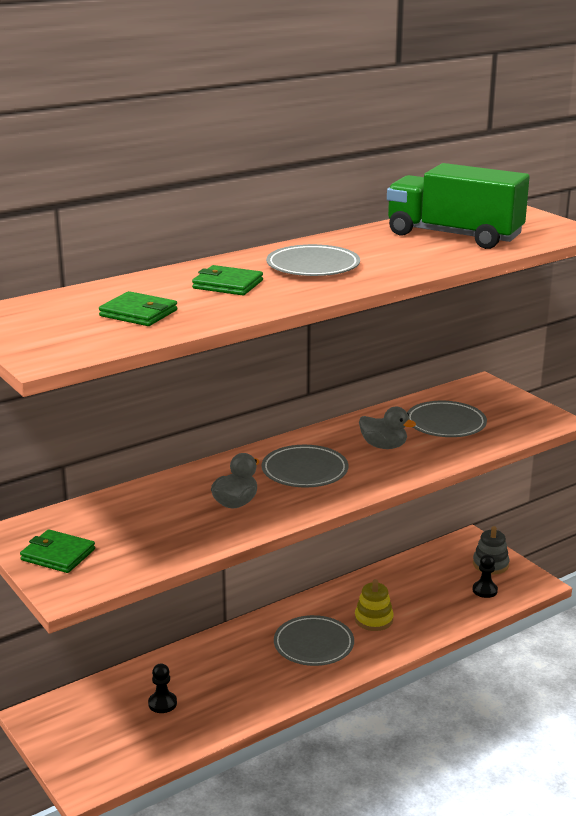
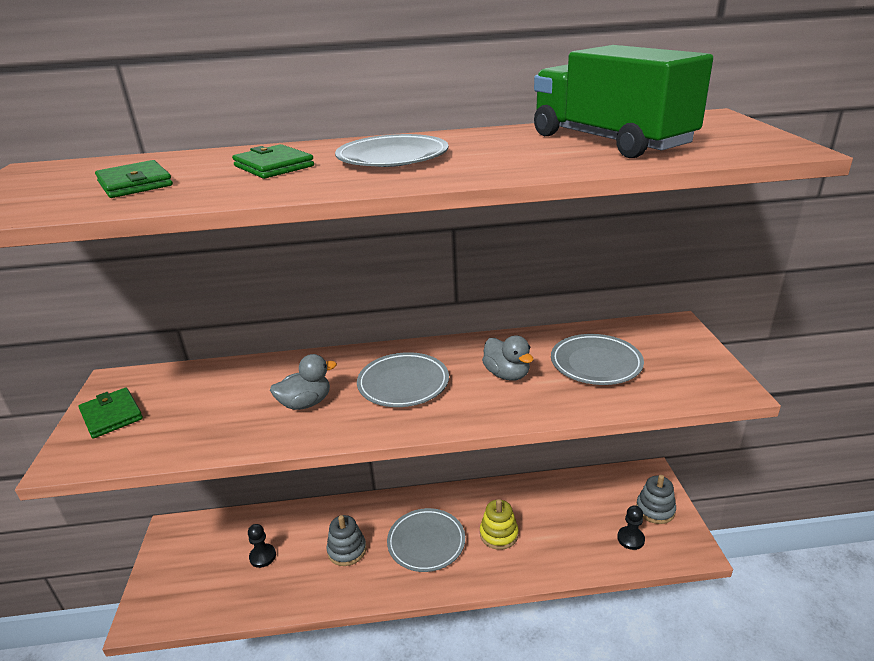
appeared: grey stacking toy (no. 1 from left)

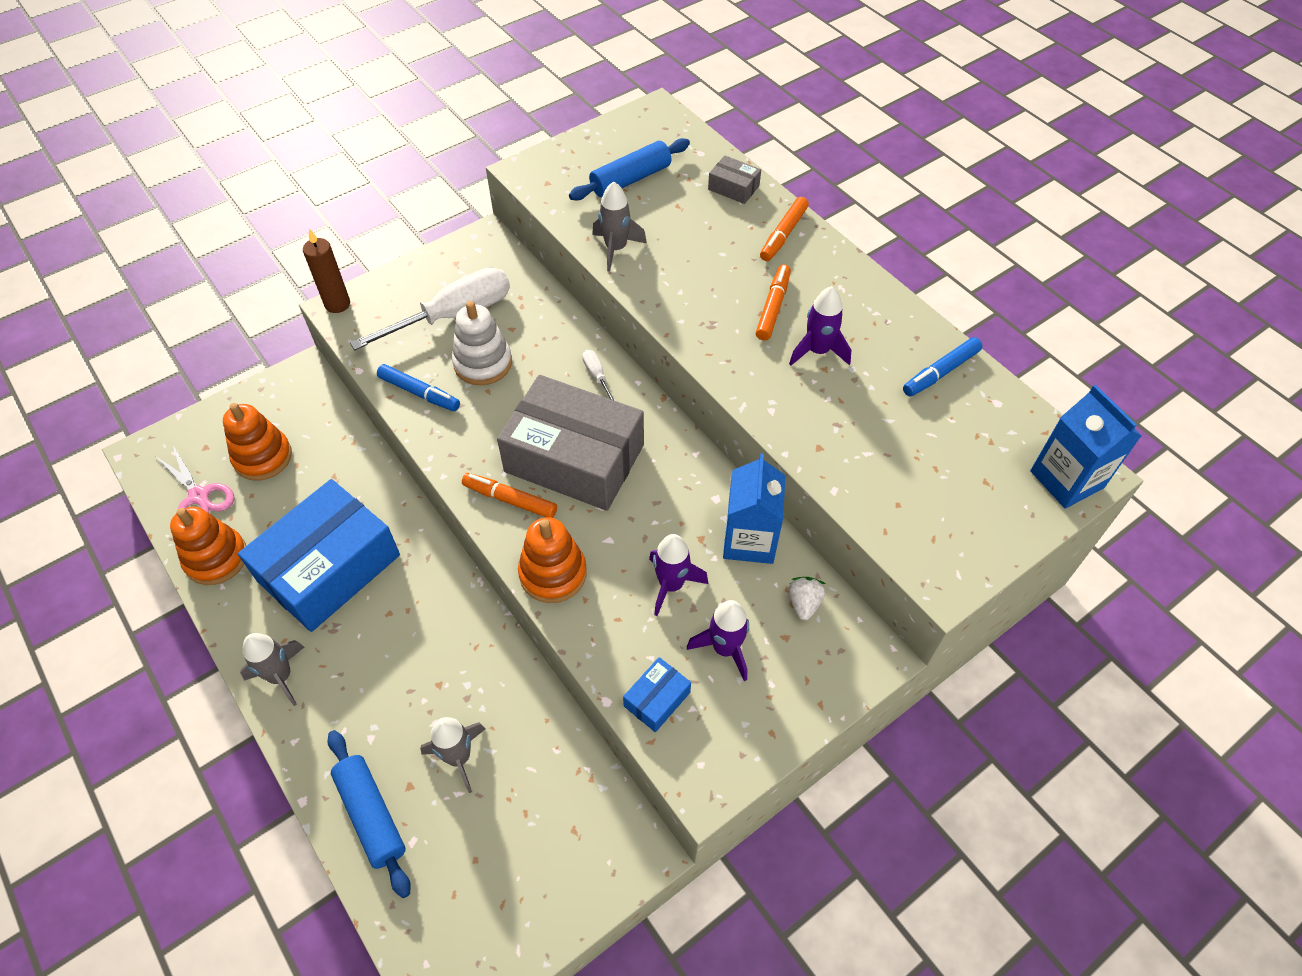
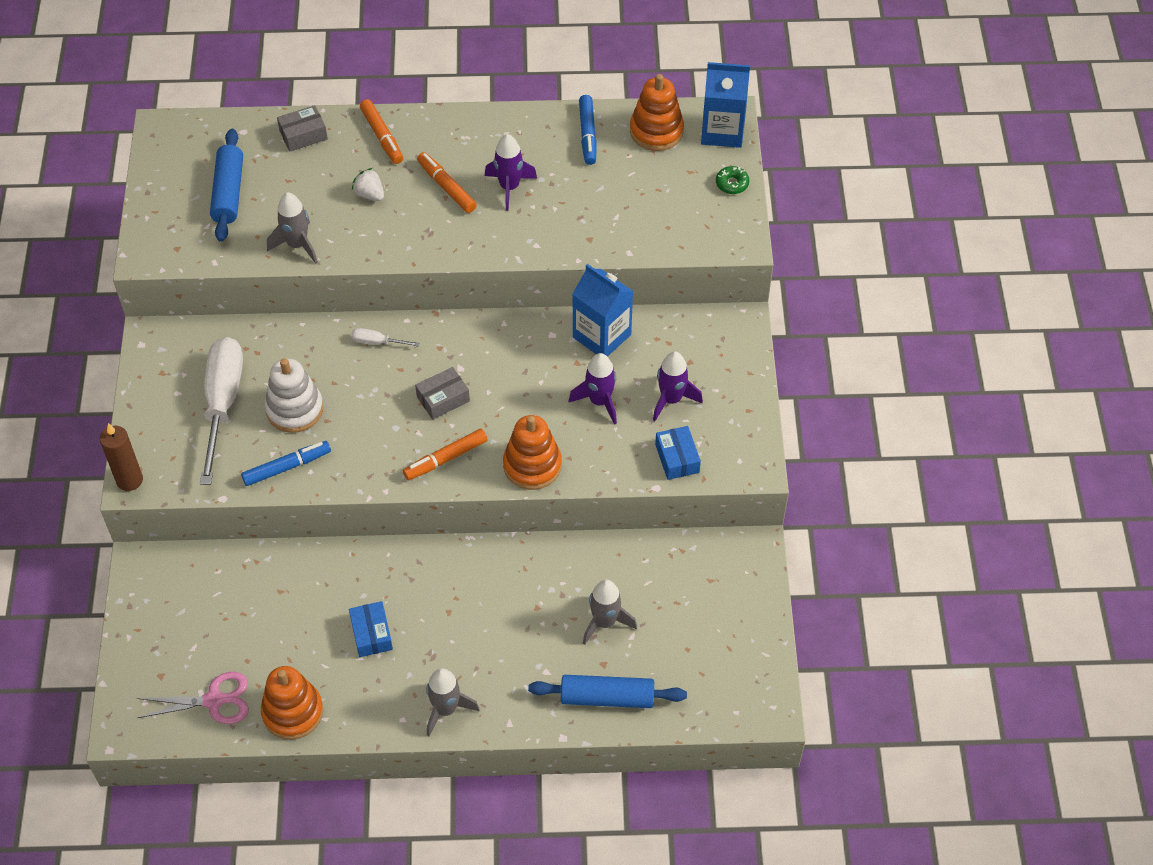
appeared: green donut
relocated: orange stacking toy (no. 2 from left in the first image) to orange stacking toy (no. 3 from left); white strawberry
size: blue box (no. 1 from left) x0.41; grey box (no. 1 from left in the first image) x0.41

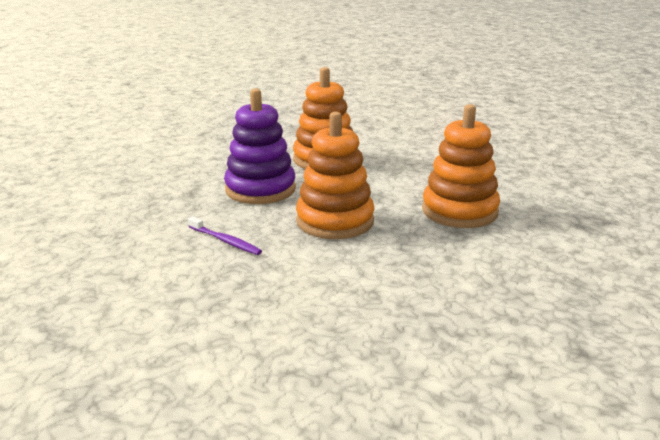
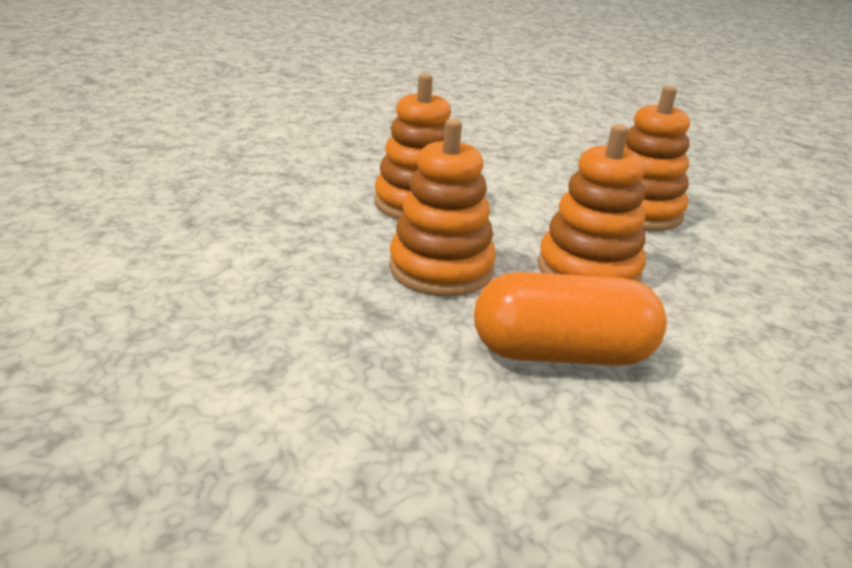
exchanged: purple toothbrush to orange capsule
colour: purple stacking toy to orange stacking toy (no. 2 from left)

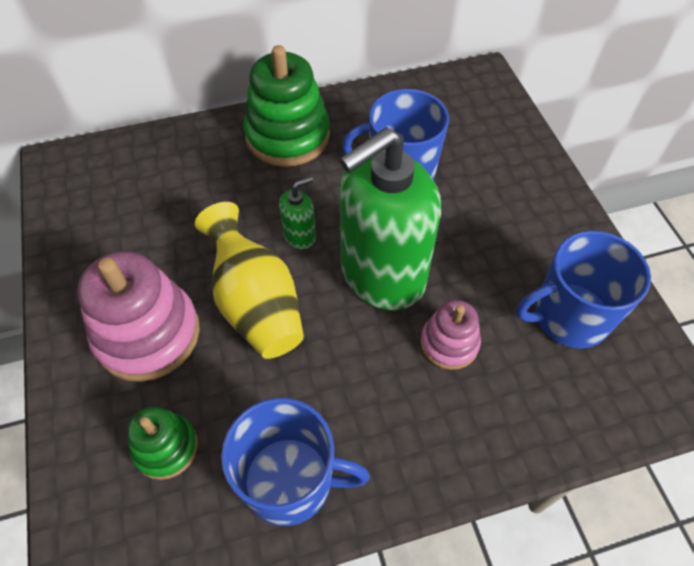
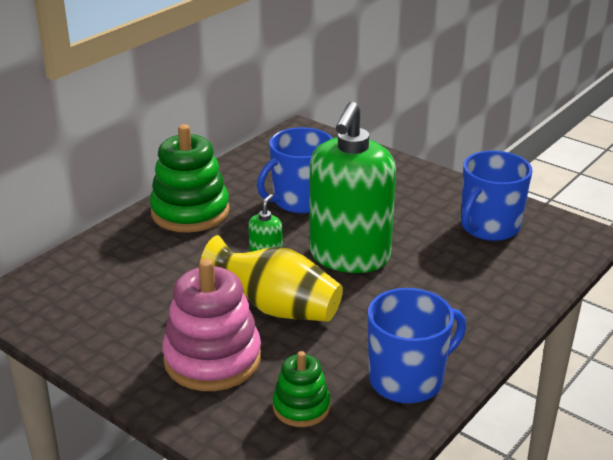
missing: pink stacking toy (no. 2 from left)

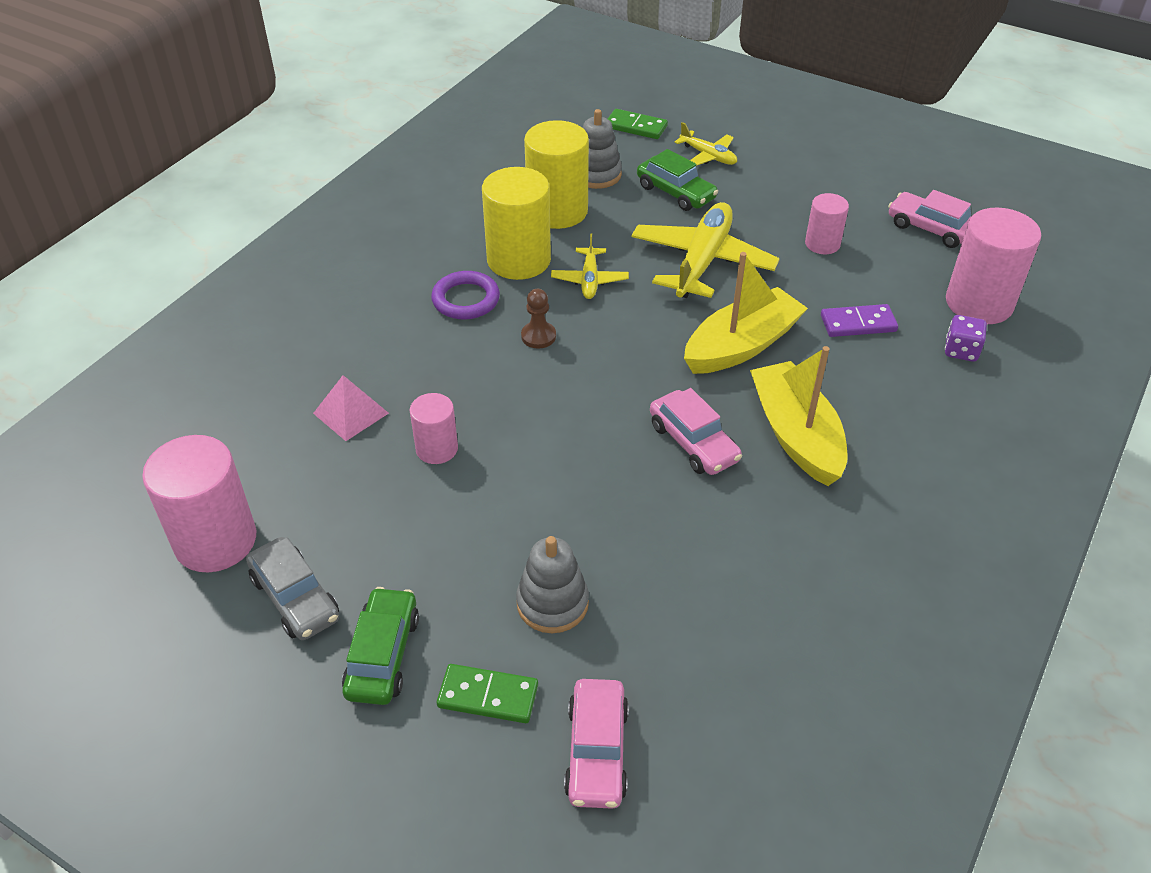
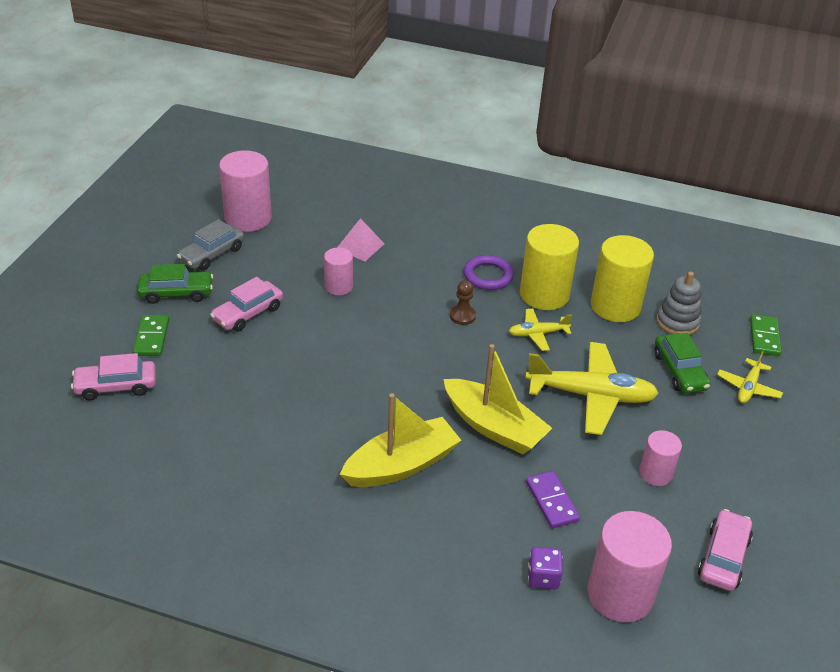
missing: grey stacking toy (no. 1 from left)
relocated: pink car (no. 2 from left)
spun: green car (no. 2 from left) 45 degrees counterclockwise

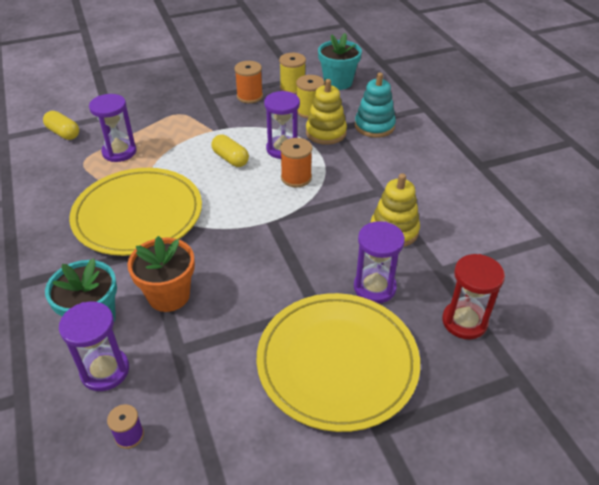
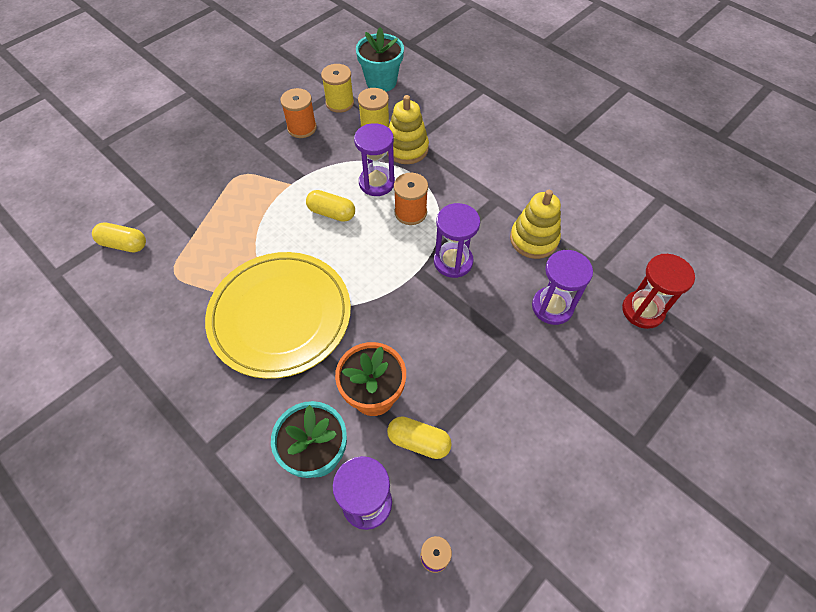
missing: yellow plate (no. 2 from left); turquoise stacking toy
appeared: yellow capsule (no. 3 from left)
relocated: purple hourglass (no. 2 from left in the first image) to purple hourglass (no. 3 from left)

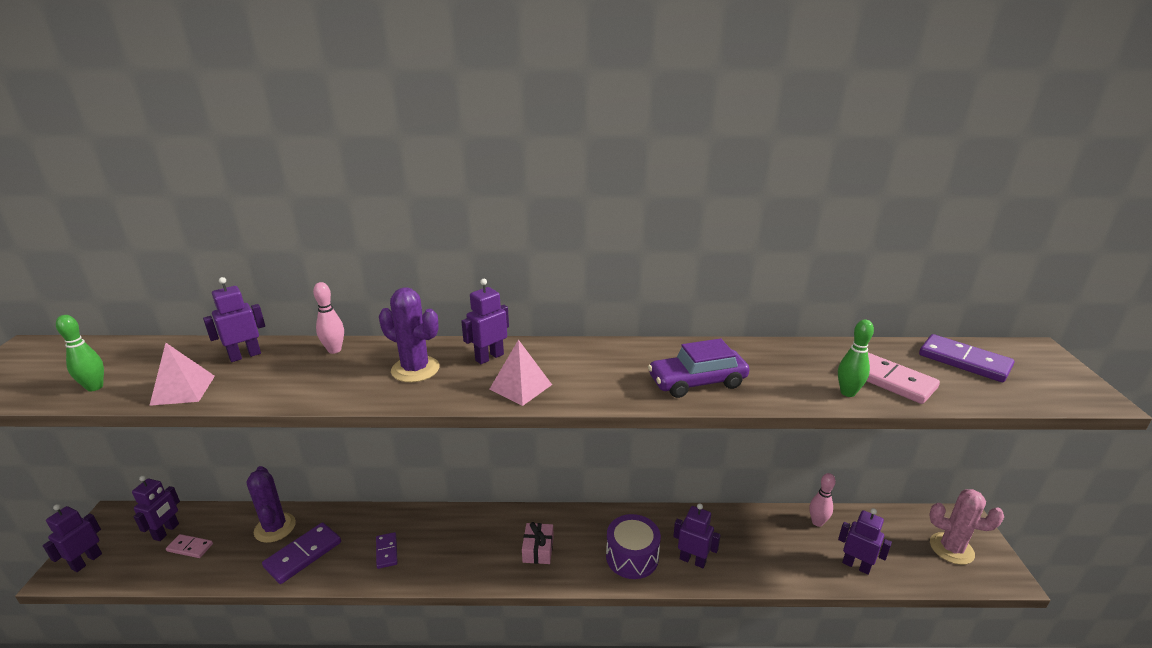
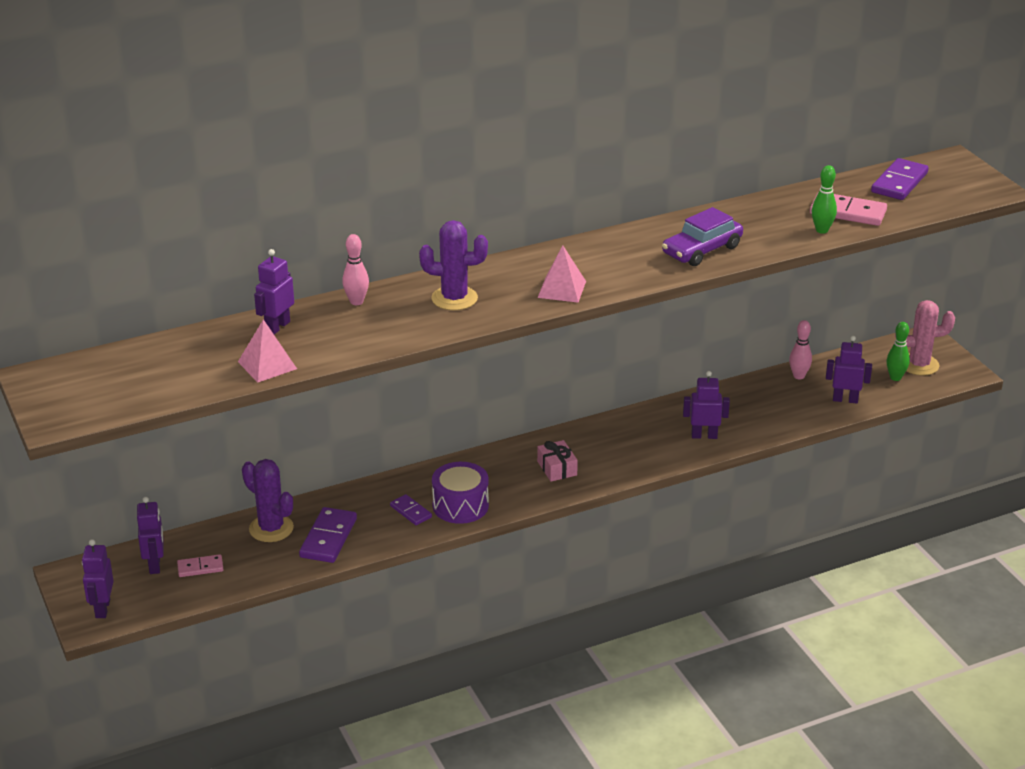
missing: purple robot (no. 4 from left)
relocated: green bowling pin (no. 1 from left in the first image) to green bowling pin (no. 2 from left); purple drum
spun: purple domino (no. 3 from left) 75 degrees counterclockwise

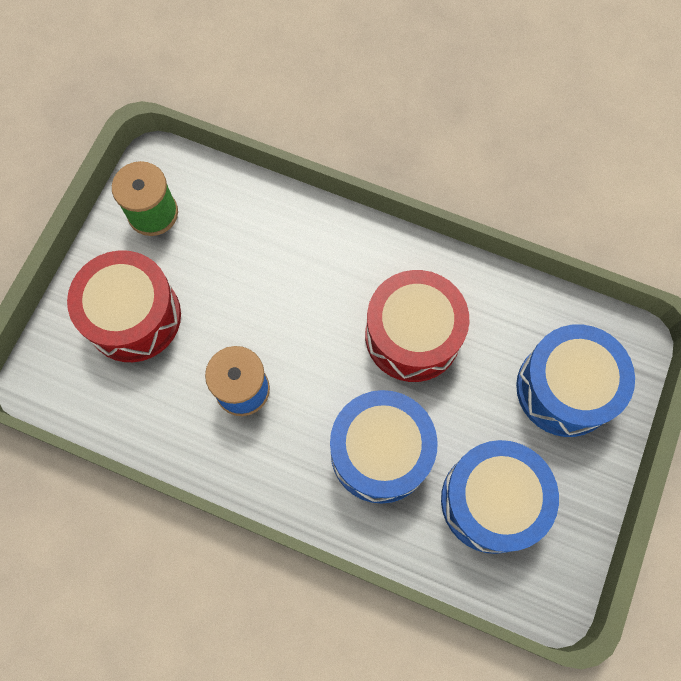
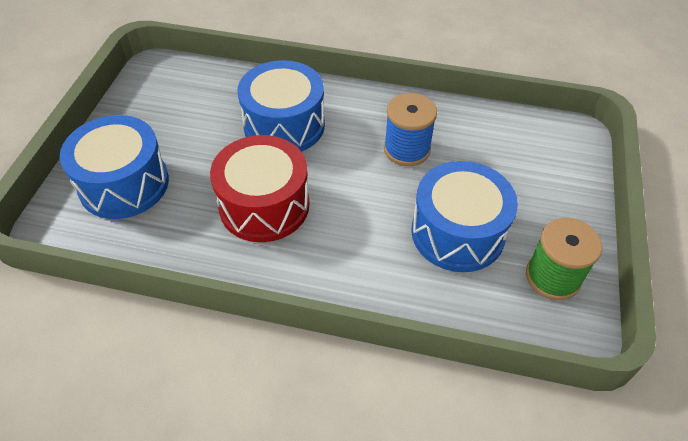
missing: red drum (no. 1 from left)
relocated: blue drum (no. 2 from left in the first image) to blue drum (no. 3 from left)

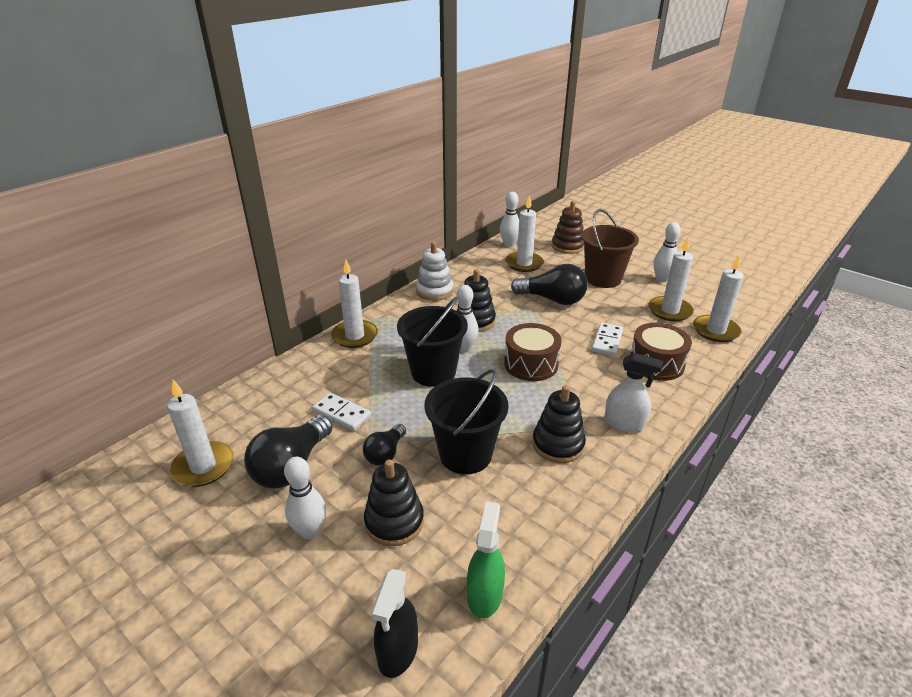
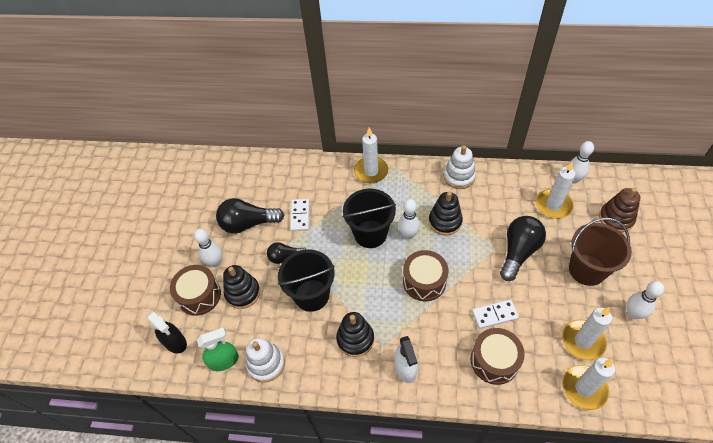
missing: white candle (no. 1 from left)
appeared: brown drum (no. 1 from left); white stacking toy (no. 1 from left)
spun: black spray bottle 120 degrees counterclockwise; black light bulb (no. 3 from left) 135 degrees counterclockwise

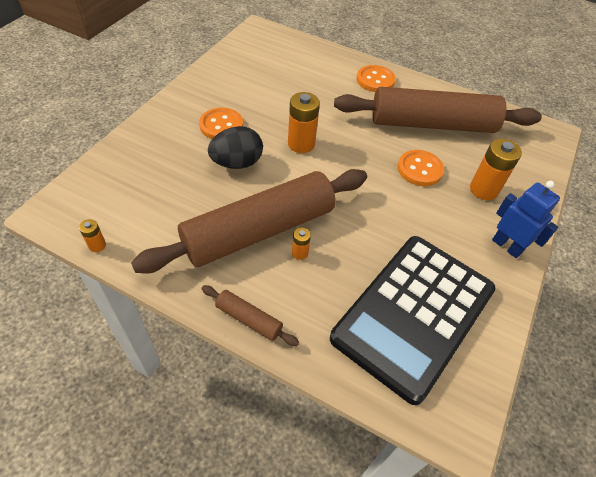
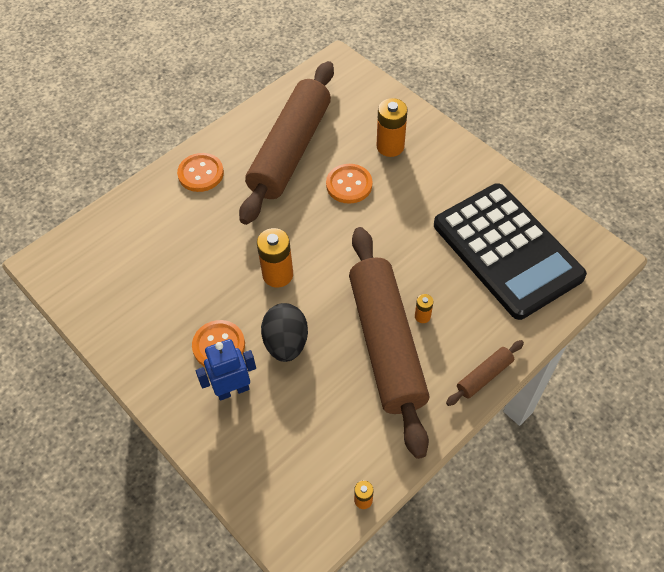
relocated: blue robot

